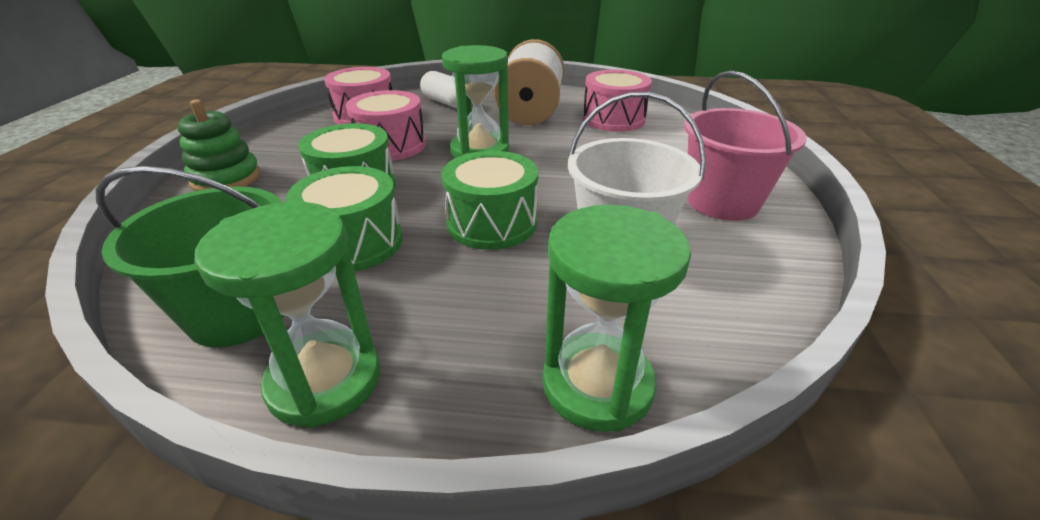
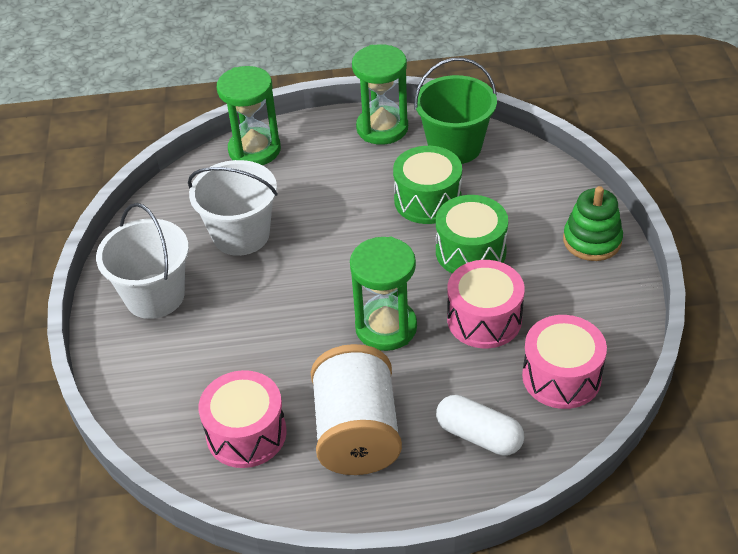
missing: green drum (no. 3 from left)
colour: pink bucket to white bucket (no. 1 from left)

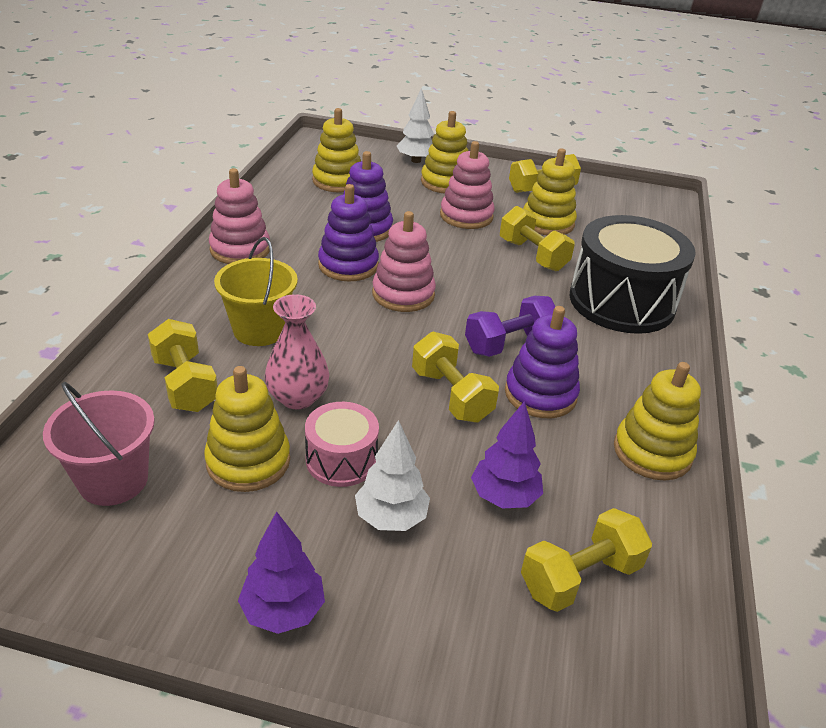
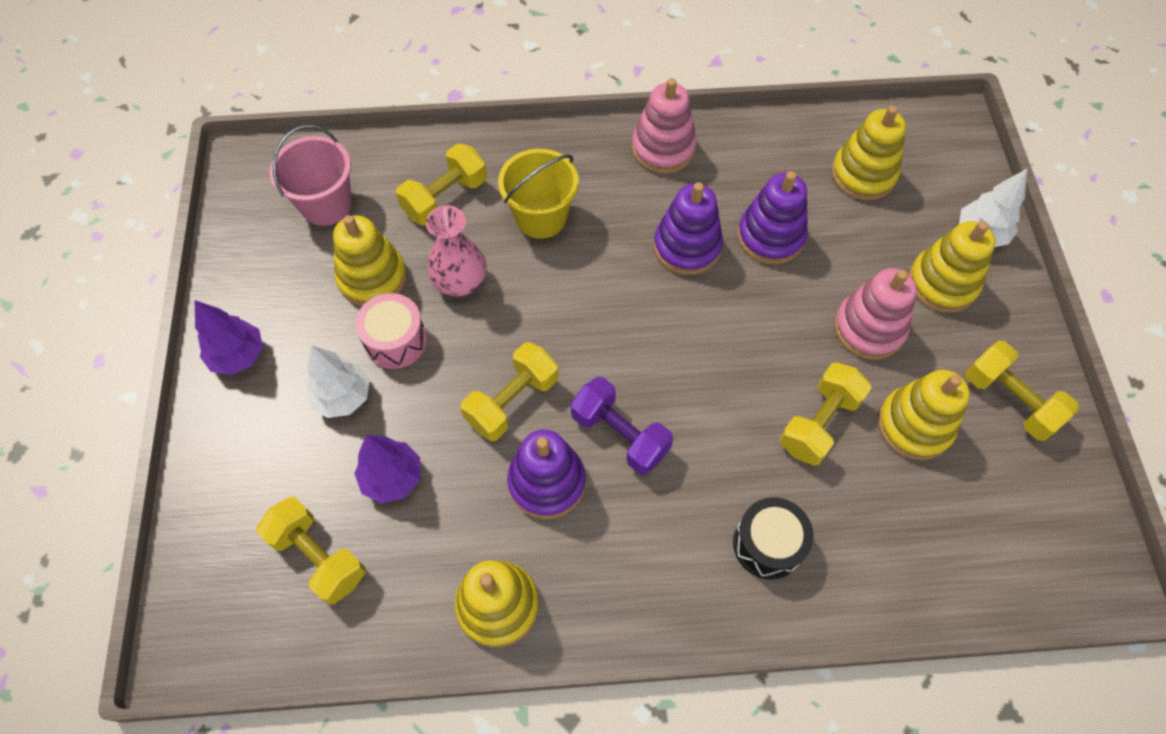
missing: pink stacking toy (no. 2 from left)
size: black drum x0.51

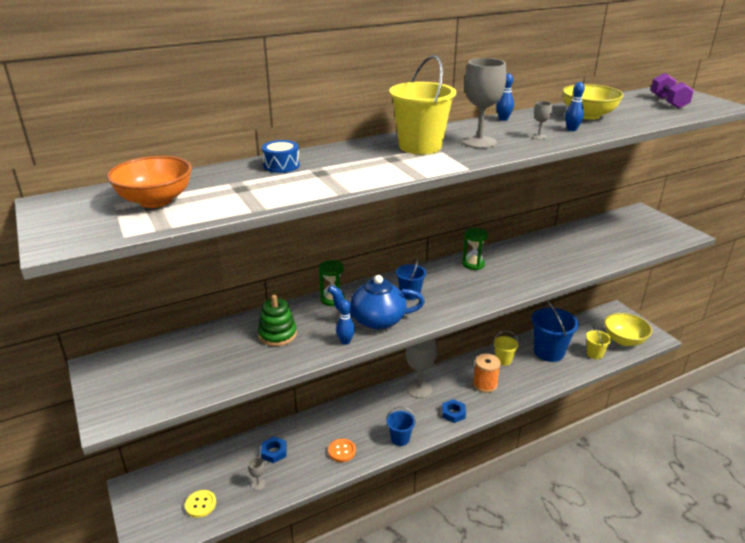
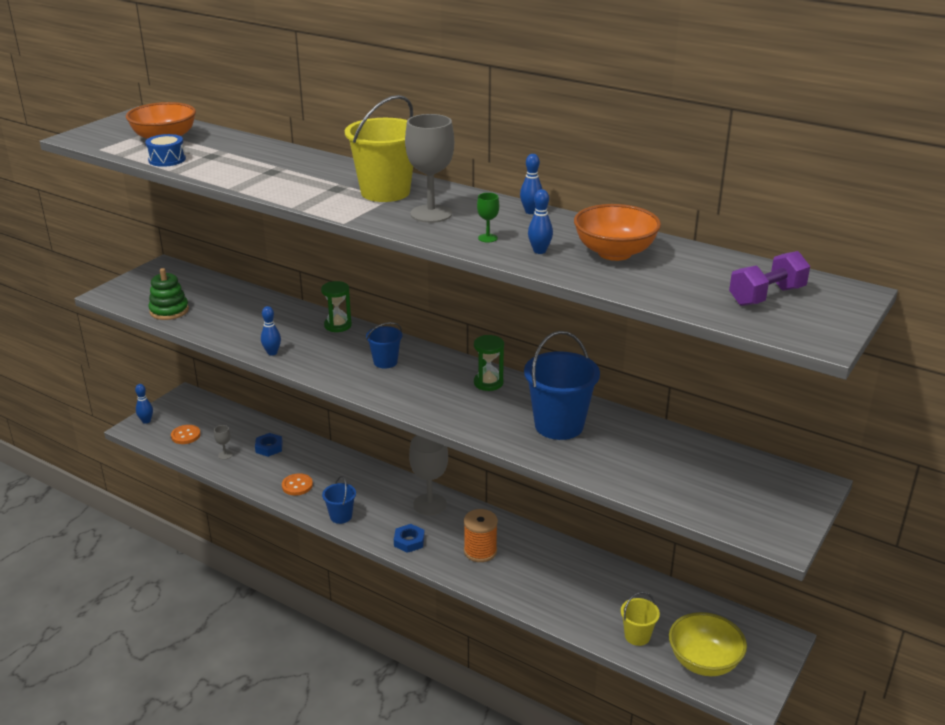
missing: blue teapot; yellow bucket (no. 2 from left)
appeared: blue bowling pin (no. 1 from left)
relocated: green stacking toy; blue drum; blue bucket (no. 3 from left)
colour: yellow button to orange button (no. 1 from left); grey goblet (no. 4 from left) to green goblet; yellow bowl (no. 1 from left) to orange bowl (no. 2 from left)

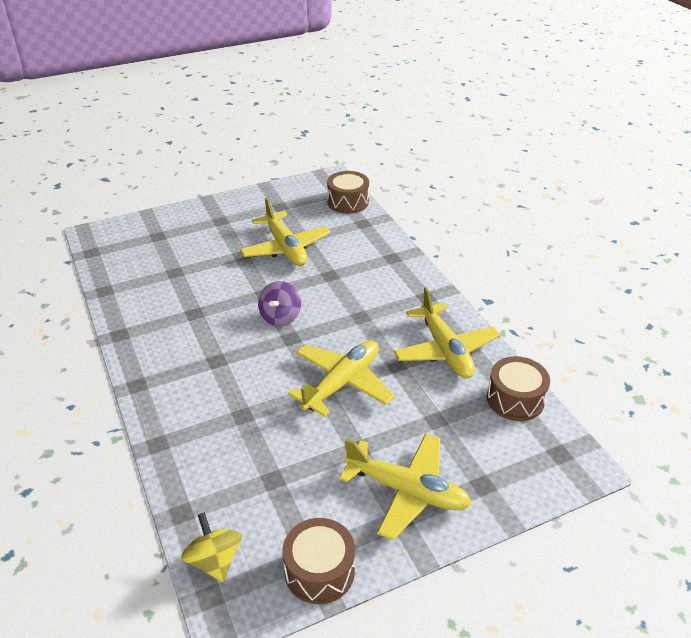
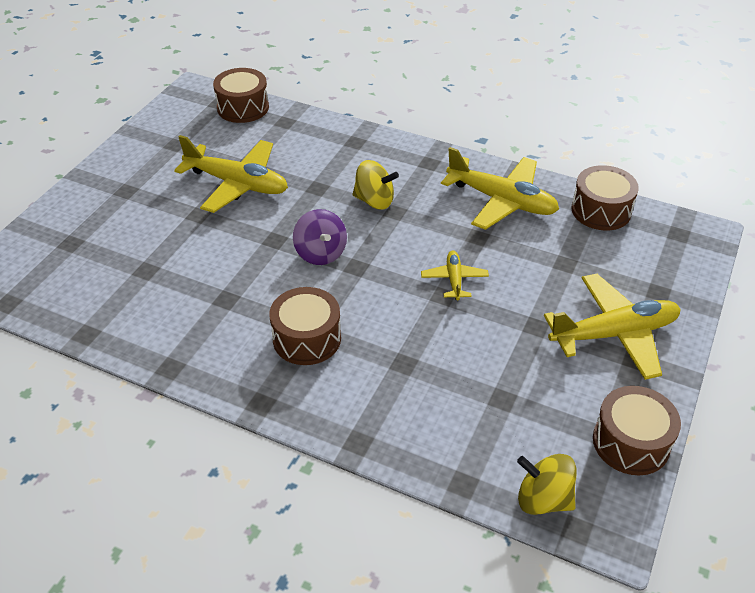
appeared: brown drum (no. 2 from left); yellow spinning top (no. 1 from left)
size: yellow plane (no. 2 from left) x0.51

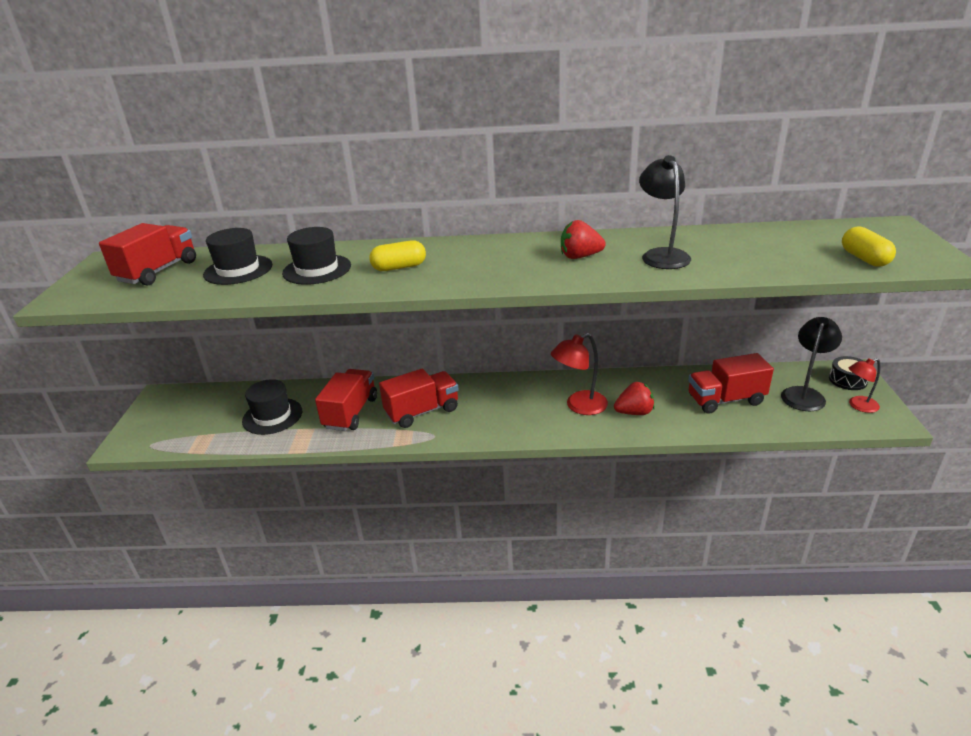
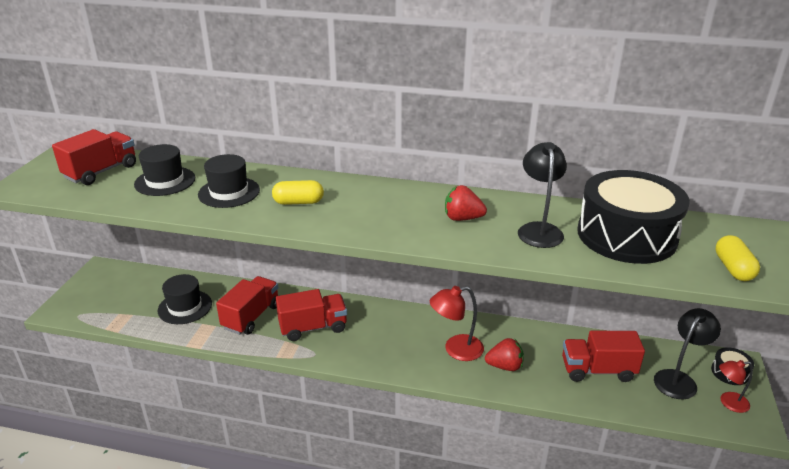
appeared: black drum (no. 1 from left)

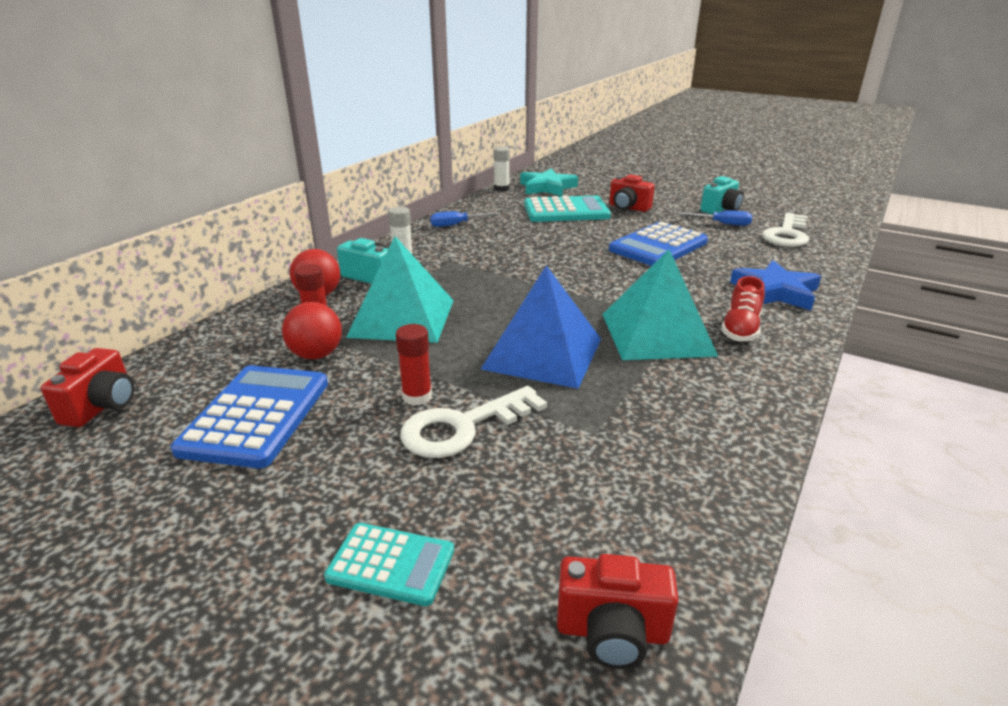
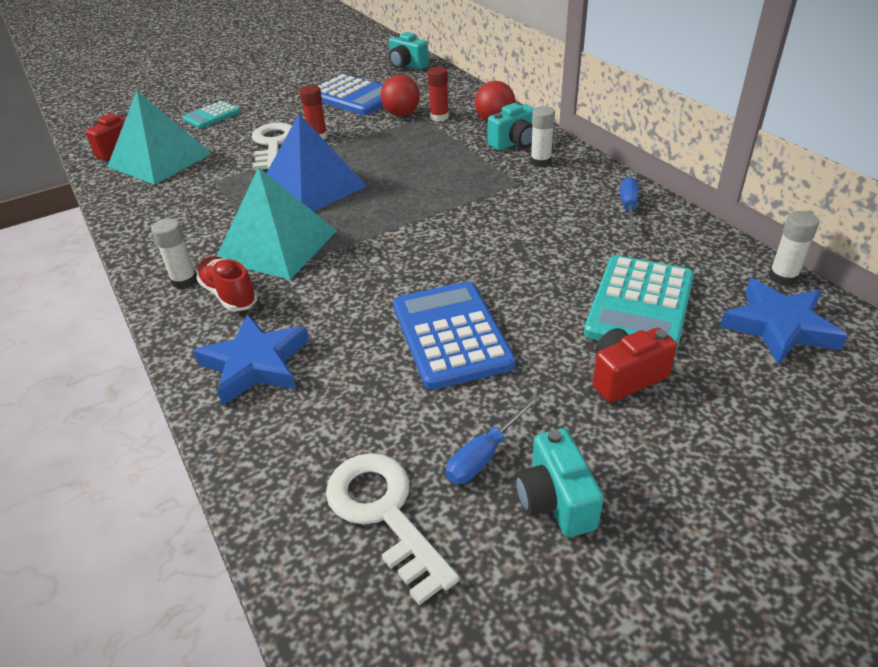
appeared: white glue stick (no. 1 from left)
relocated: turquoise pyramid (no. 1 from left)
colour: red camera (no. 1 from left) to turquoise camera (no. 1 from left); turquoise star to blue star (no. 2 from left)

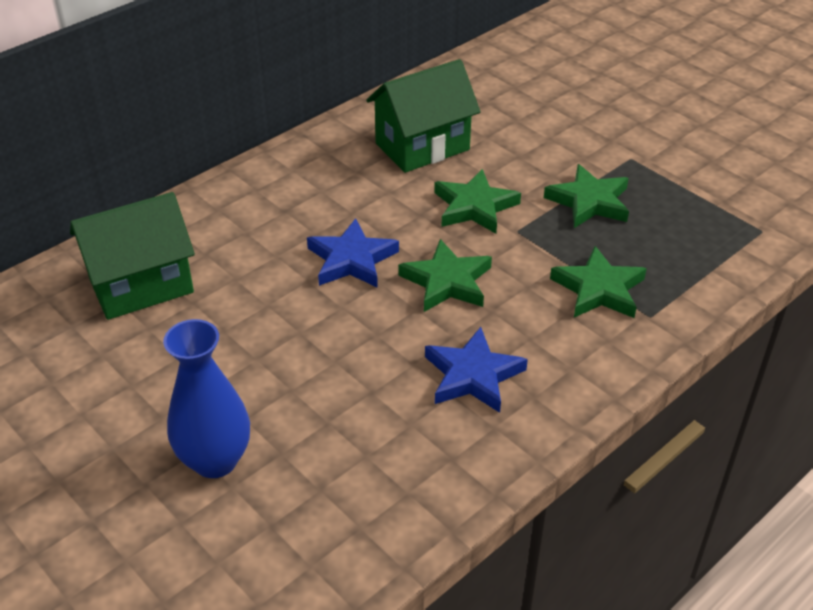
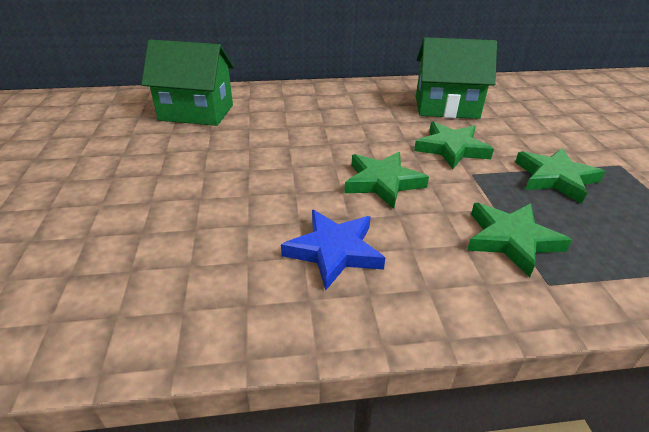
missing: blue vase; blue star (no. 1 from left)

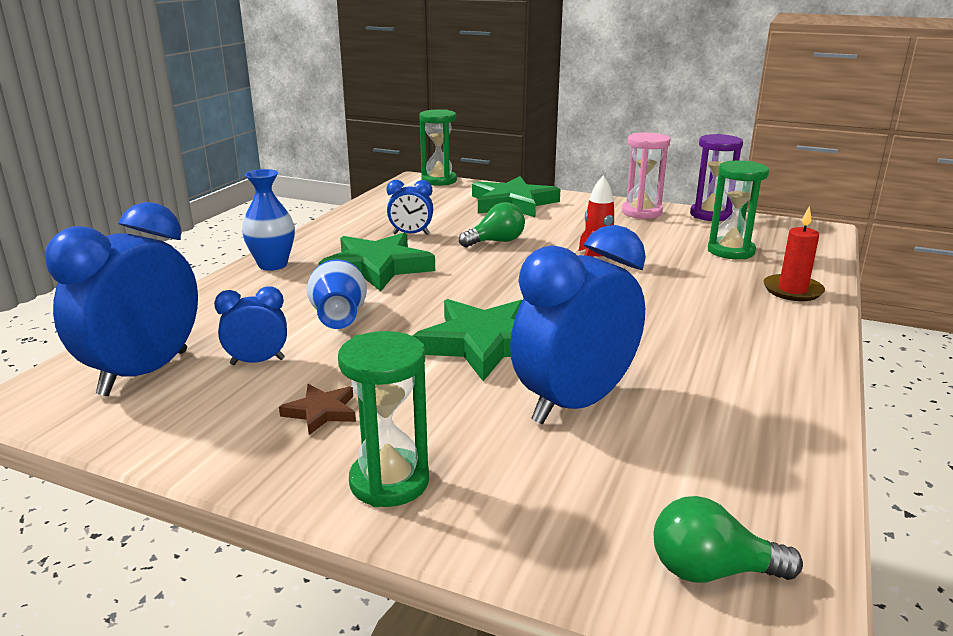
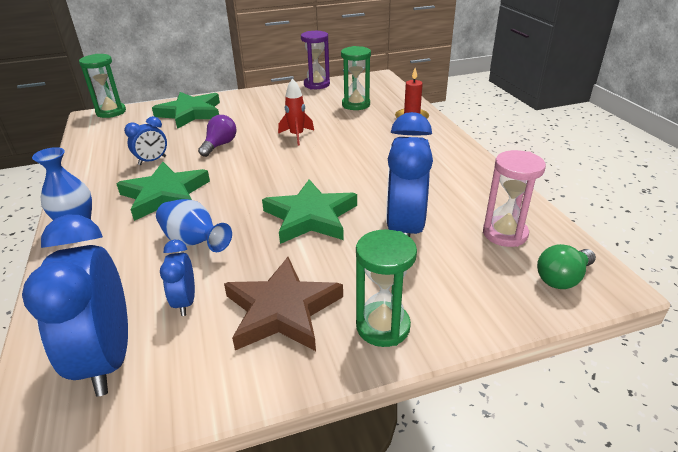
relocated: pink hourglass
colour: green light bulb (no. 1 from left) to purple light bulb
spun: blue clock (no. 2 from left in the first image) 45 degrees counterclockwise
size: brown star x2.10

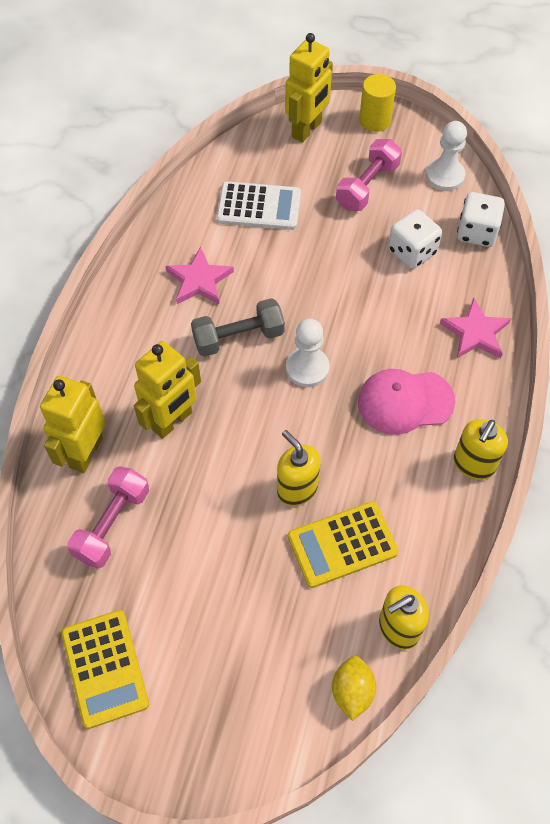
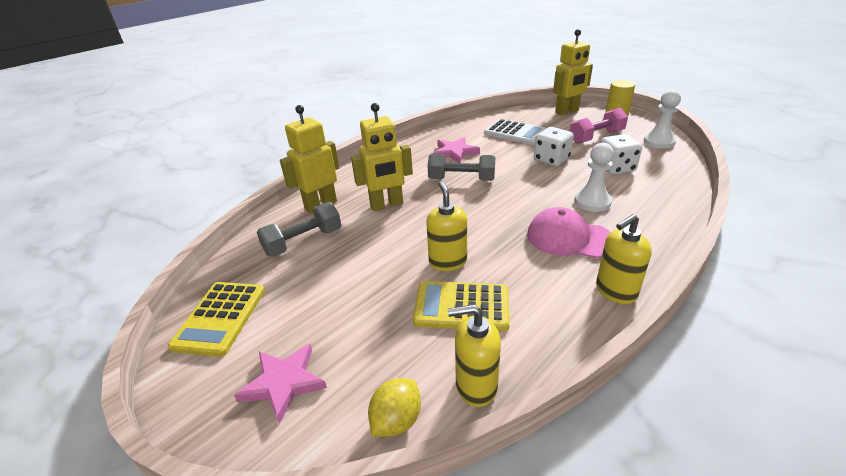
relocated: white pawn (no. 1 from left); pink star (no. 2 from left in the first image) to pink star (no. 1 from left); white dice (no. 2 from left in the first image) to white dice (no. 1 from left)
colour: pink dumbbell (no. 1 from left) to grey dumbbell (no. 1 from left)

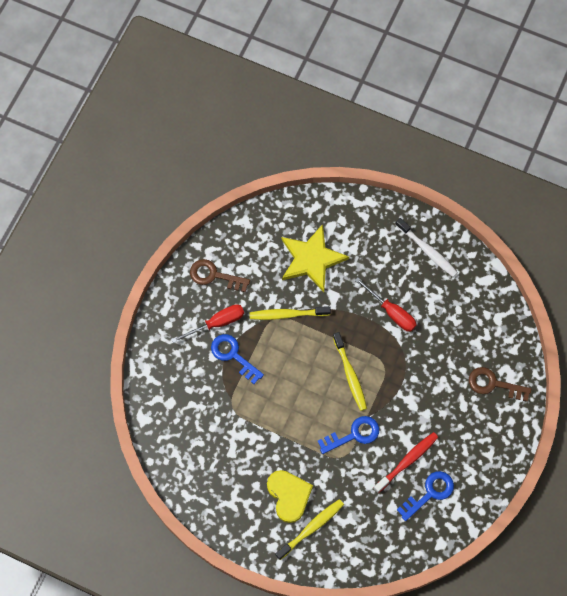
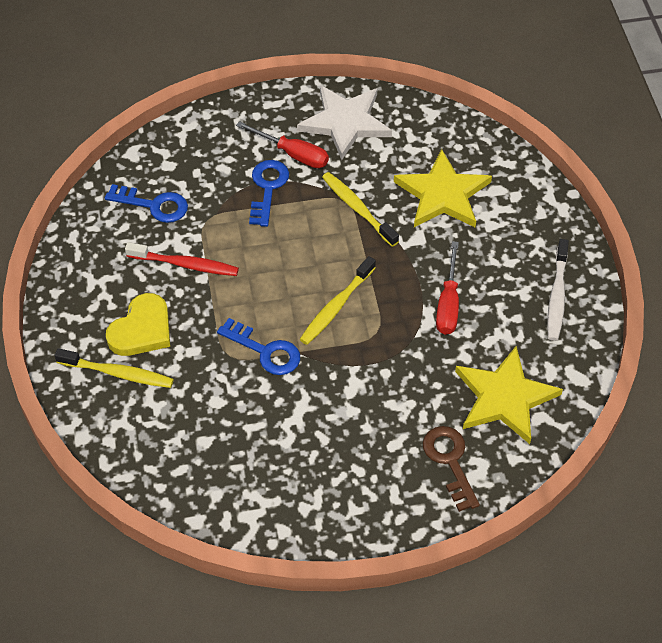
appeared: yellow star (no. 2 from left)
relocated: red toothbrush; blue key (no. 3 from left in the first image) to blue key (no. 1 from left)
exchanged: brown key (no. 1 from left) to white star

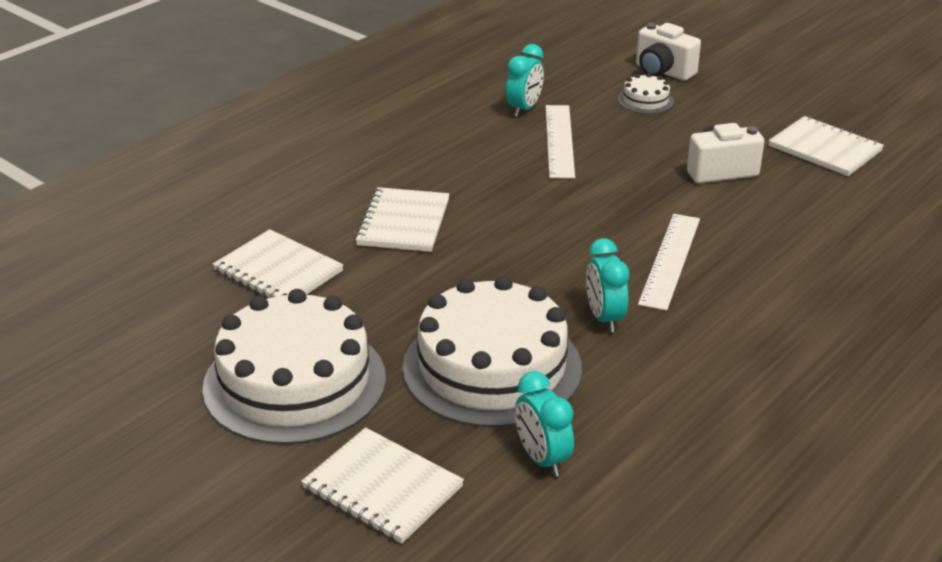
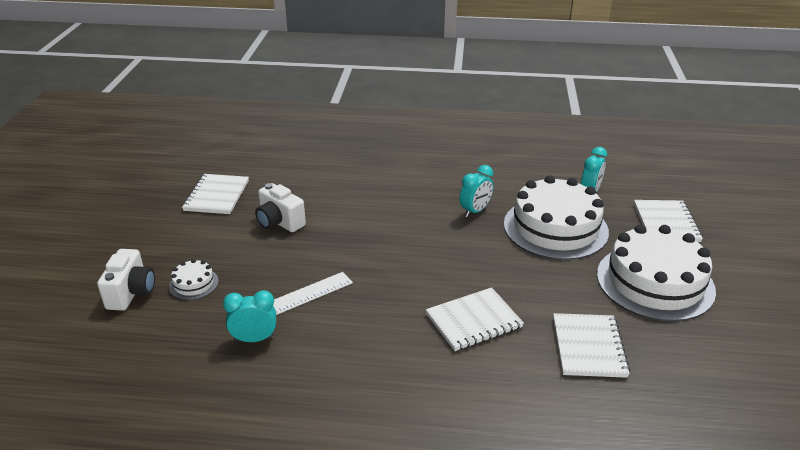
missing: white ruler (no. 2 from left)

